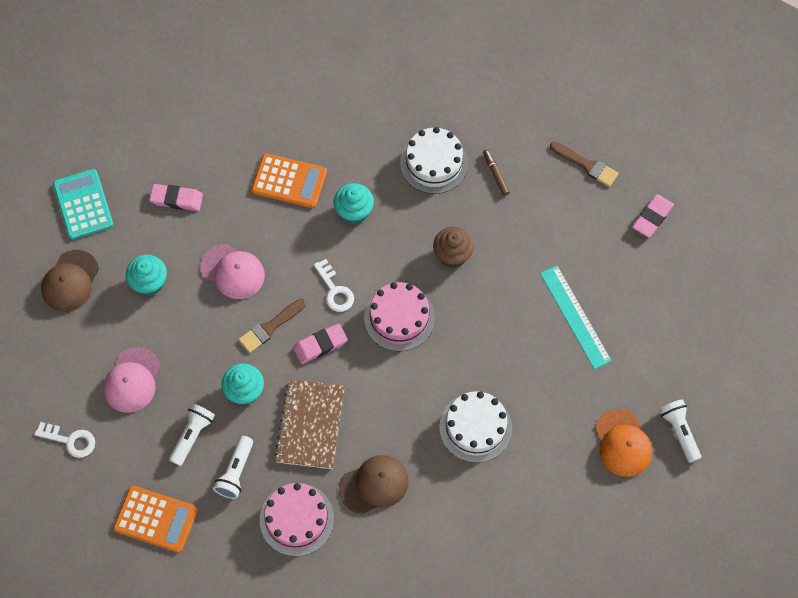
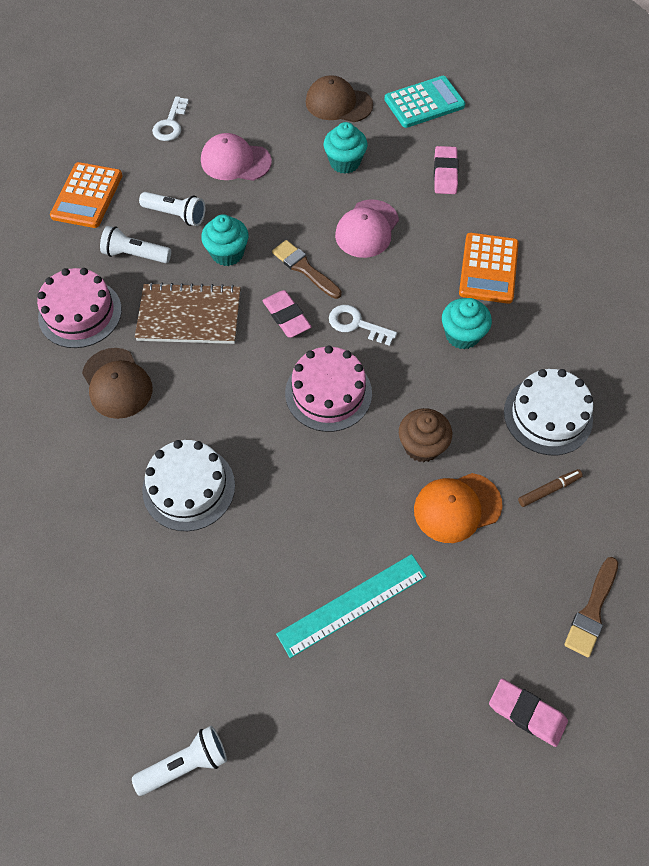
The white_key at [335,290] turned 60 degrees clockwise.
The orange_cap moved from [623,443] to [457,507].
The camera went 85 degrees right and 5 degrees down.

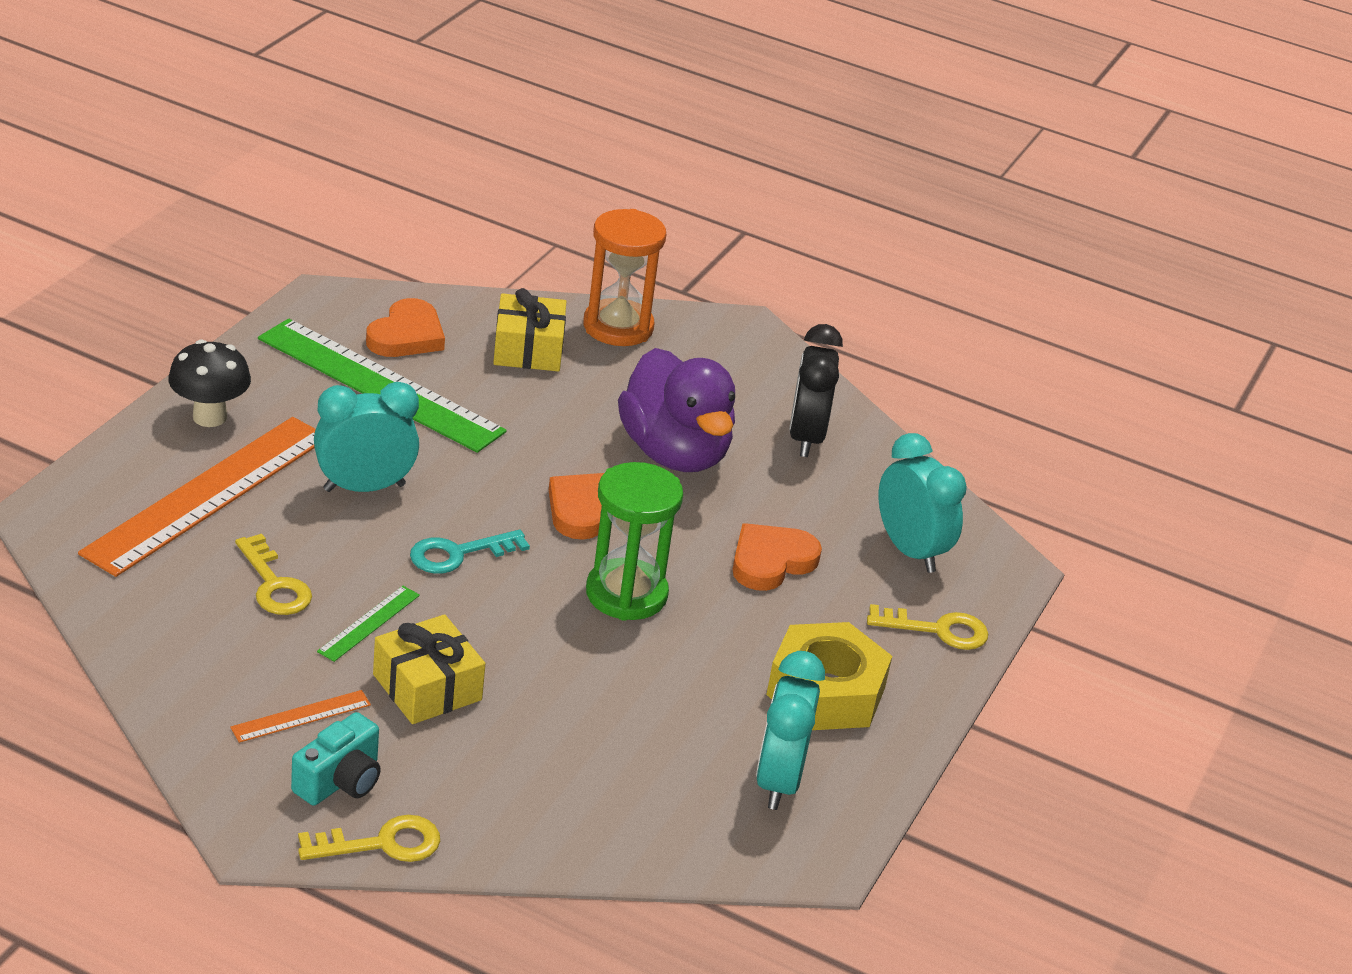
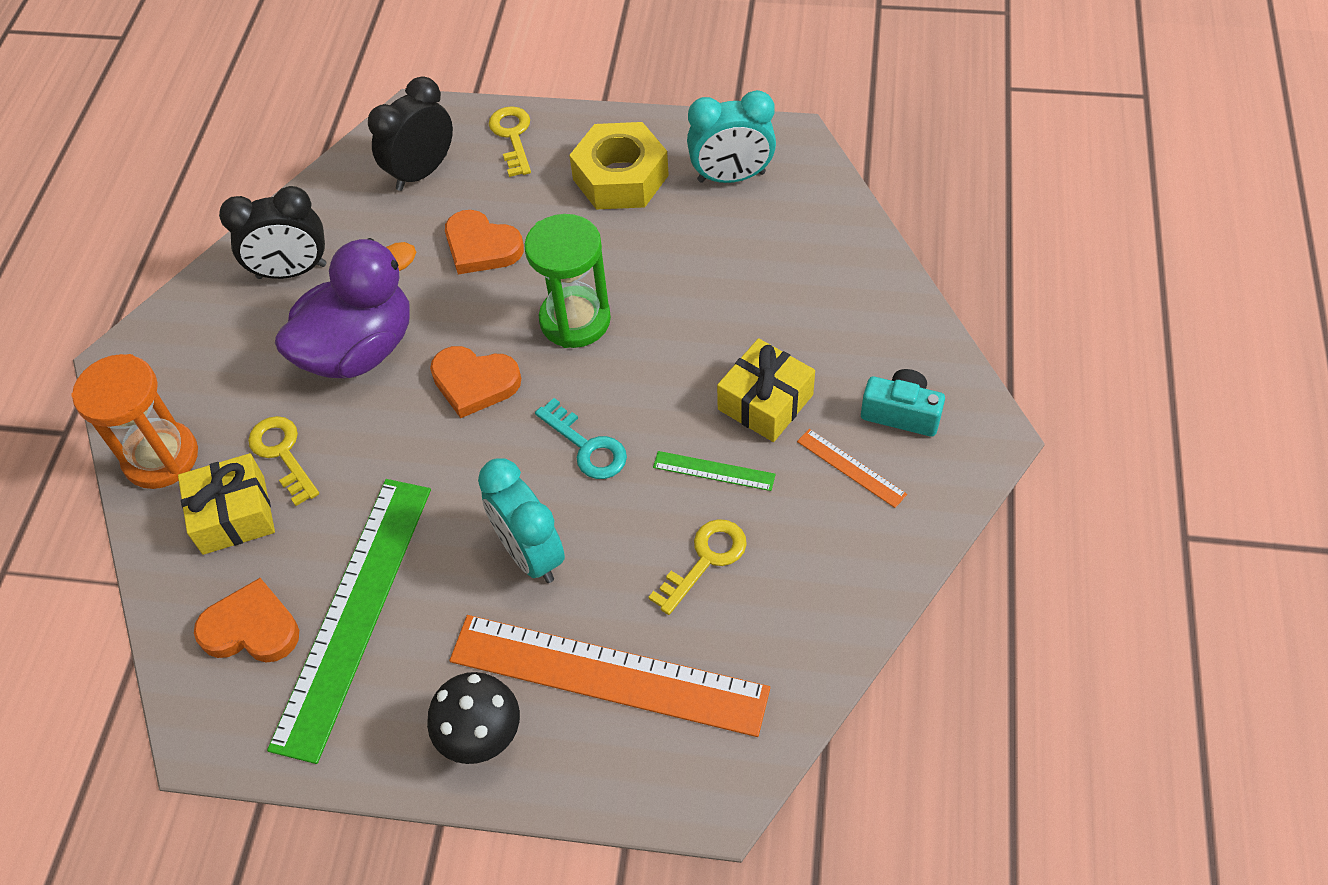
The turquoise_clock at [910,551] became the ebony_clock at [422,172].
The yellow_key moved from [382,843] to [282,453].
The camera went 100 degrees left and 20 degrees up.

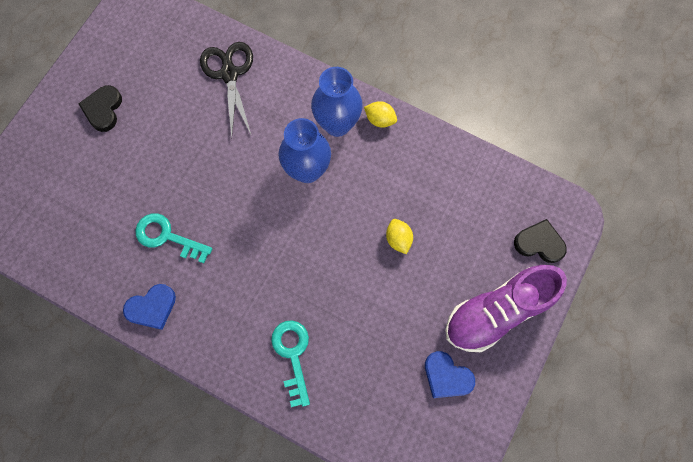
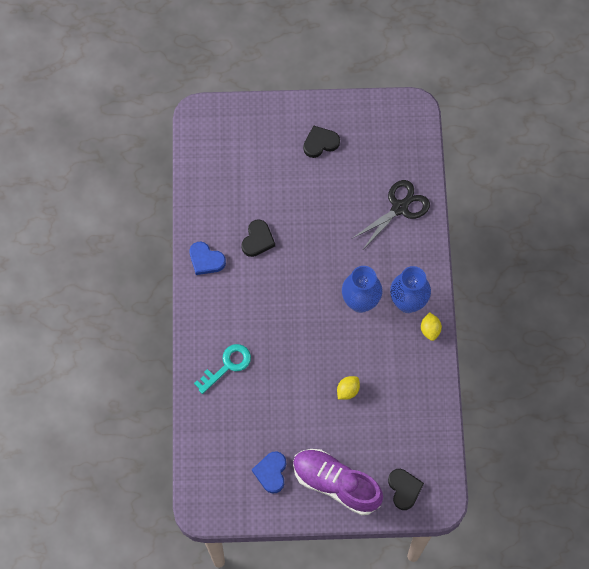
The turquoise_key at [167,237] was replaced by the ebony_heart_shape at [257,240].
The camera went 60 degrees right and 5 degrees down.

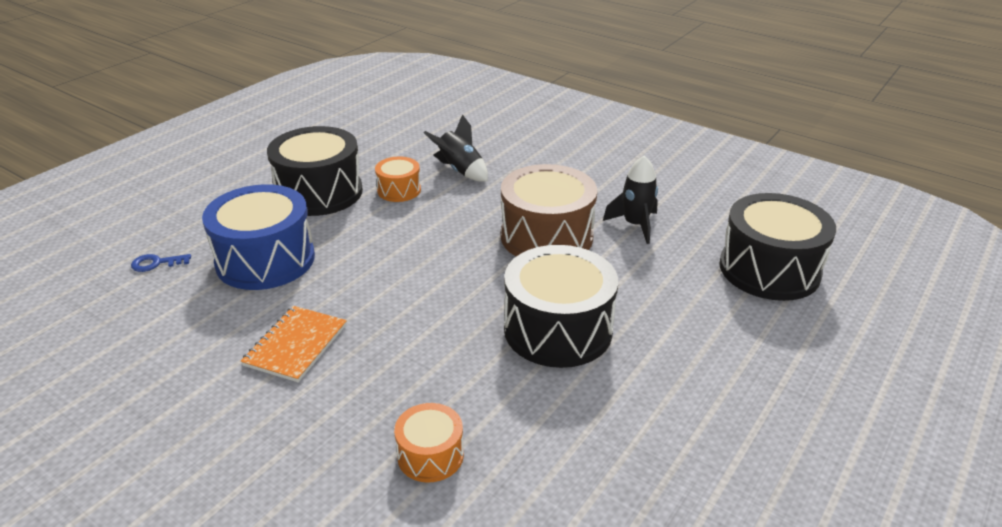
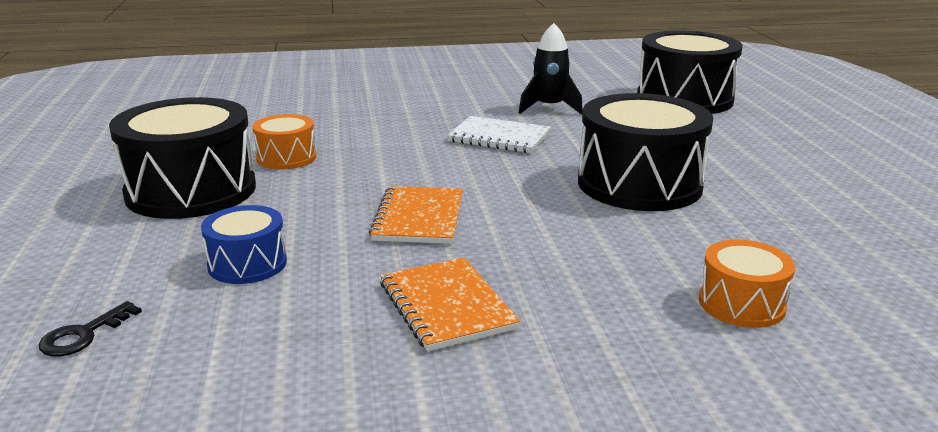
The ebony_toy_rocket at [460,171] disappeared.
The brown_snare_drum at [546,236] was replaced by the white_notepad at [499,137].
The blue_snare_drum at [265,260] changed to 0.51 times the size.
The blue_key at [156,263] became the ebony_key at [83,335].
The orange_notepad at [419,218] appeared.
The camera went 45 degrees left and 10 degrees down.

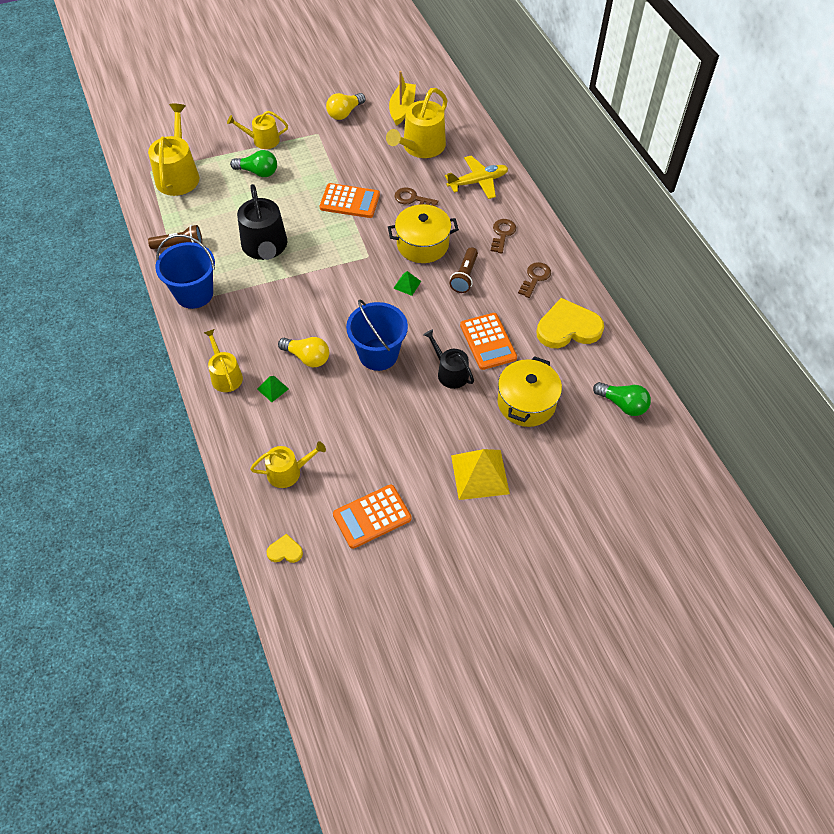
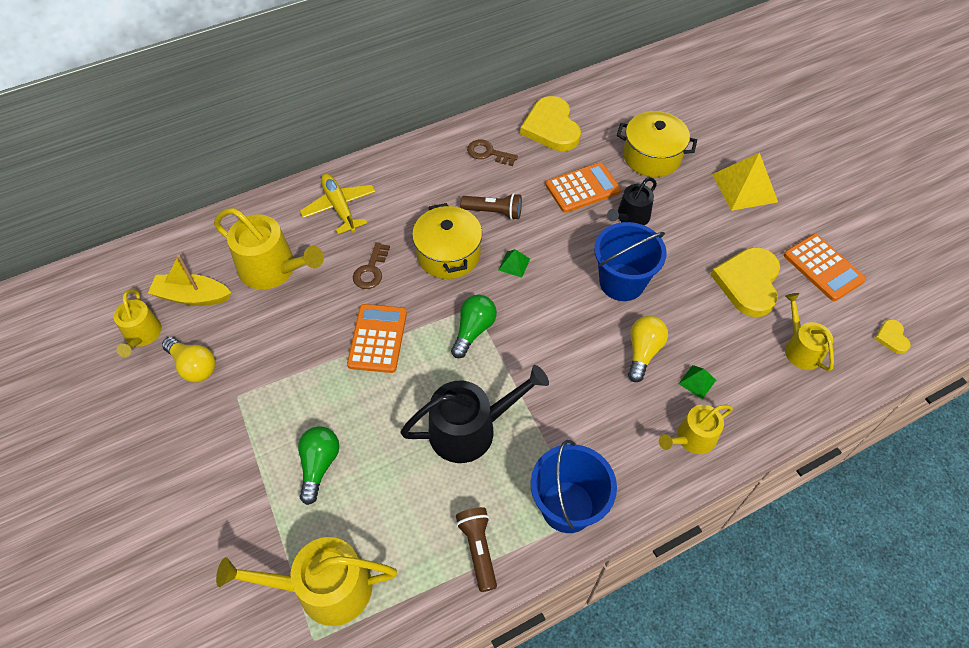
The yellow_sprinkling_can moved from [262,140] to [142,335].
The brown_key at [502,234] disappeared.
The leaf-green_light_bulb moved from [622,404] to [473,330].
The yellow_heart_shape at [748,283] appeared.
The camera went 95 degrees left and 0 degrees up.

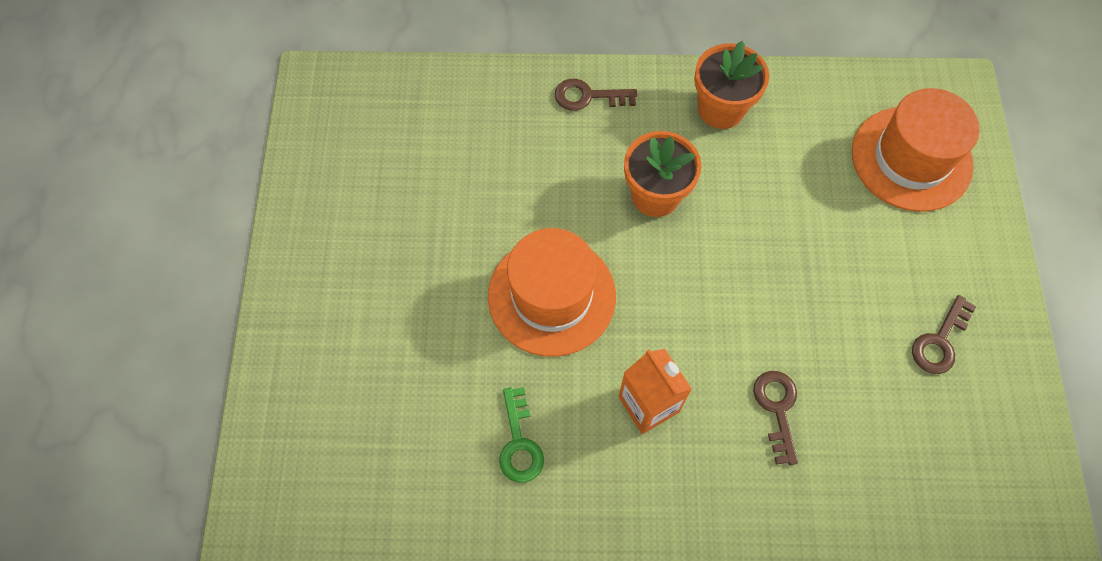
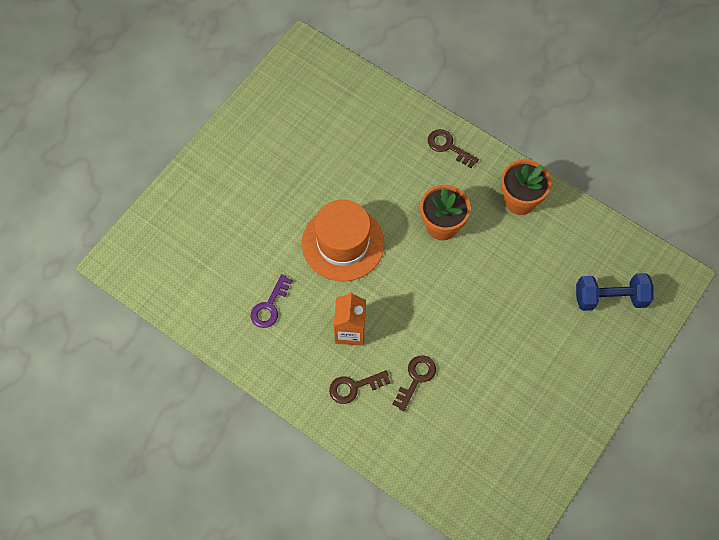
The orange_tall_hat at [911,159] was replaced by the blue_hand_weight at [610,298].
The brown_key moved from [940,341] to [354,387].
The leaf-green_key at [519,443] became the royal_purple_key at [269,306].
The camera went 35 degrees right and 0 degrees up.

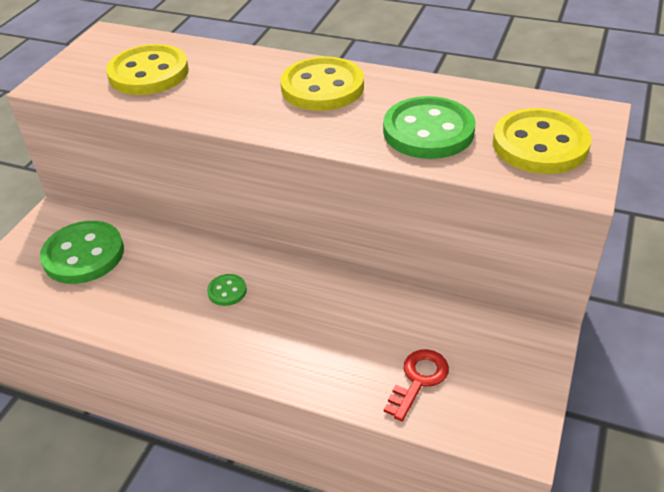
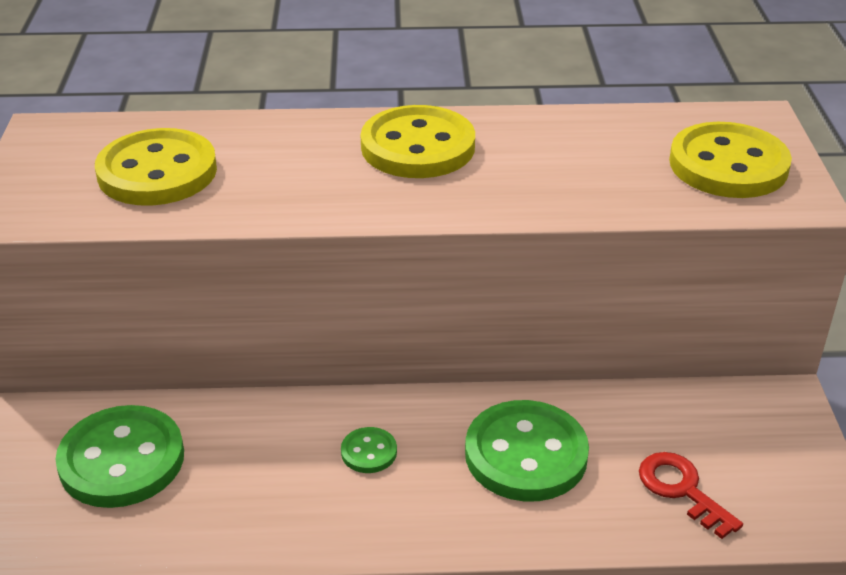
The leaf-green_shirt_button moved from [428,131] to [526,454].
The scarlet_key at [418,380] turned 45 degrees counterclockwise.
The camera went 25 degrees left and 5 degrees down.

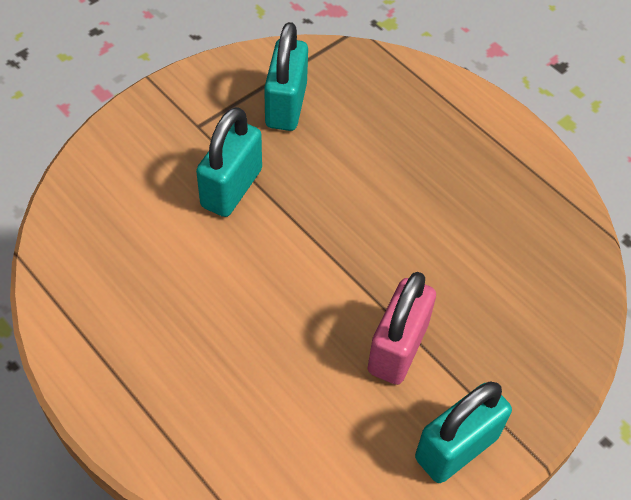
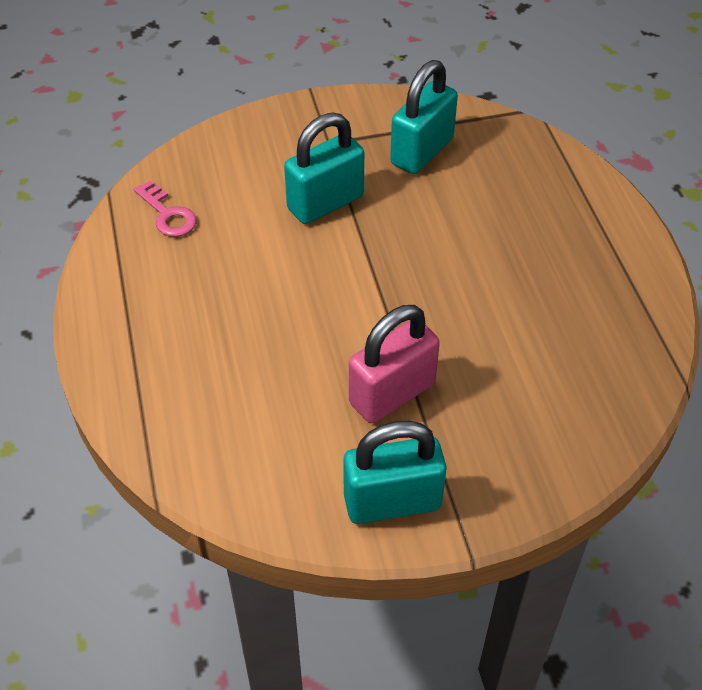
The rose-pink_key at [167,214] appeared.
The camera went 30 degrees right and 5 degrees down.

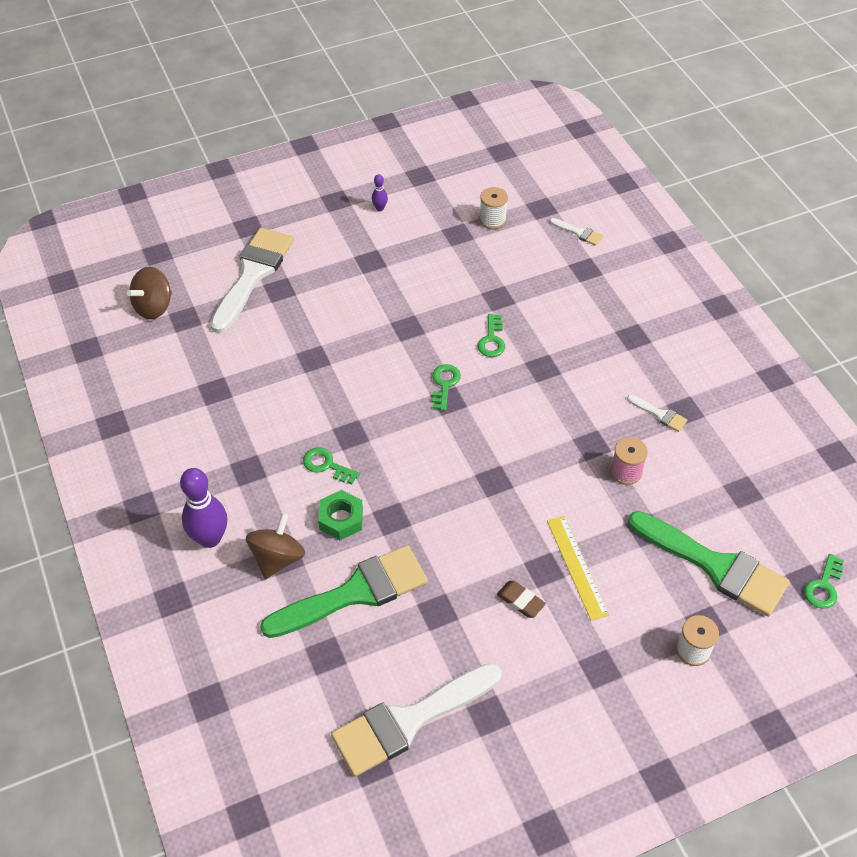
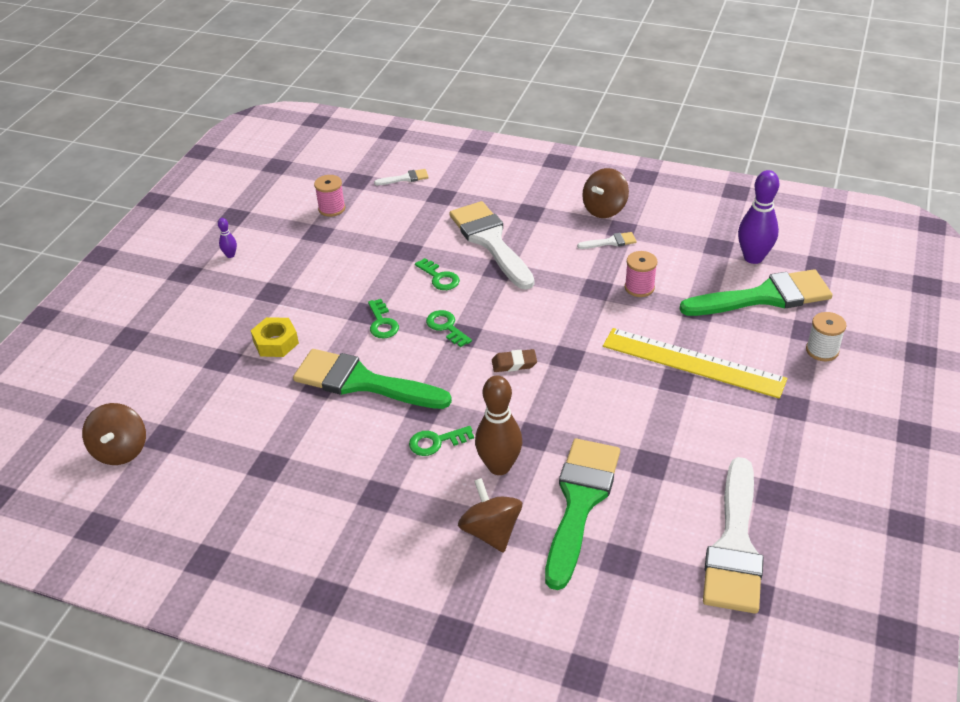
The white_bobbin at [492,220] became the rose-pink_bobbin at [332,208].
The white_paintbrush moved from [253,274] to [490,241].
The royal_purple_tenpin moved from [210,538] to [753,258].
The leaf-green_nut at [341,519] was replaced by the brown_tenpin at [499,466].
The yellow_ruler at [576,567] changed to 1.59 times the size.
The leaf-green_key moved from [823,586] to [382,323].
The brown_pencil_eraser moved from [520,601] to [514,363].
The brown_toy_top at [604,209] appeared.
The yellow_nut at [276,342] appeared.
The leaf-green_paintbrush at [362,382] appeared.
The camera went 45 degrees left and 10 degrees down.

